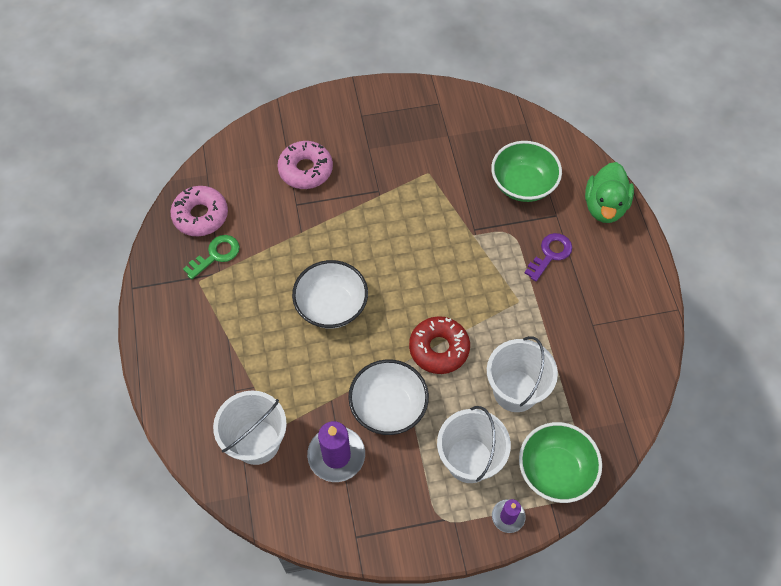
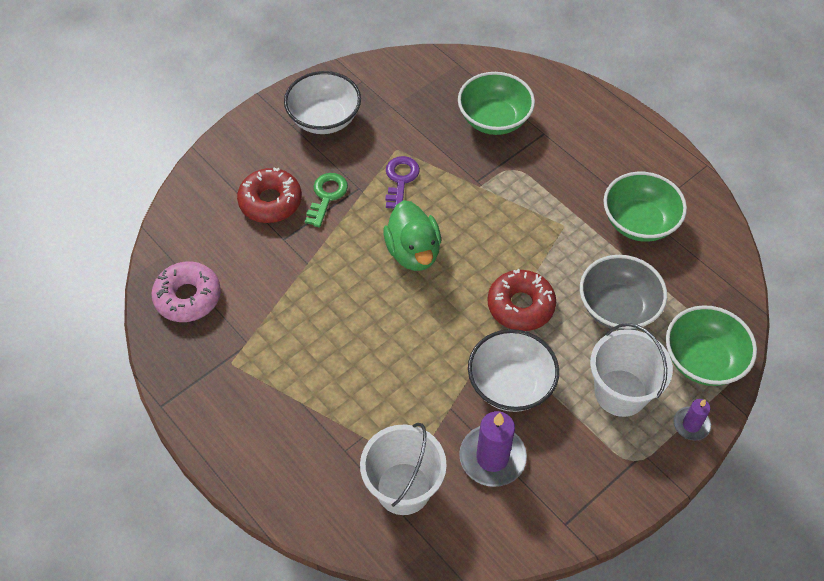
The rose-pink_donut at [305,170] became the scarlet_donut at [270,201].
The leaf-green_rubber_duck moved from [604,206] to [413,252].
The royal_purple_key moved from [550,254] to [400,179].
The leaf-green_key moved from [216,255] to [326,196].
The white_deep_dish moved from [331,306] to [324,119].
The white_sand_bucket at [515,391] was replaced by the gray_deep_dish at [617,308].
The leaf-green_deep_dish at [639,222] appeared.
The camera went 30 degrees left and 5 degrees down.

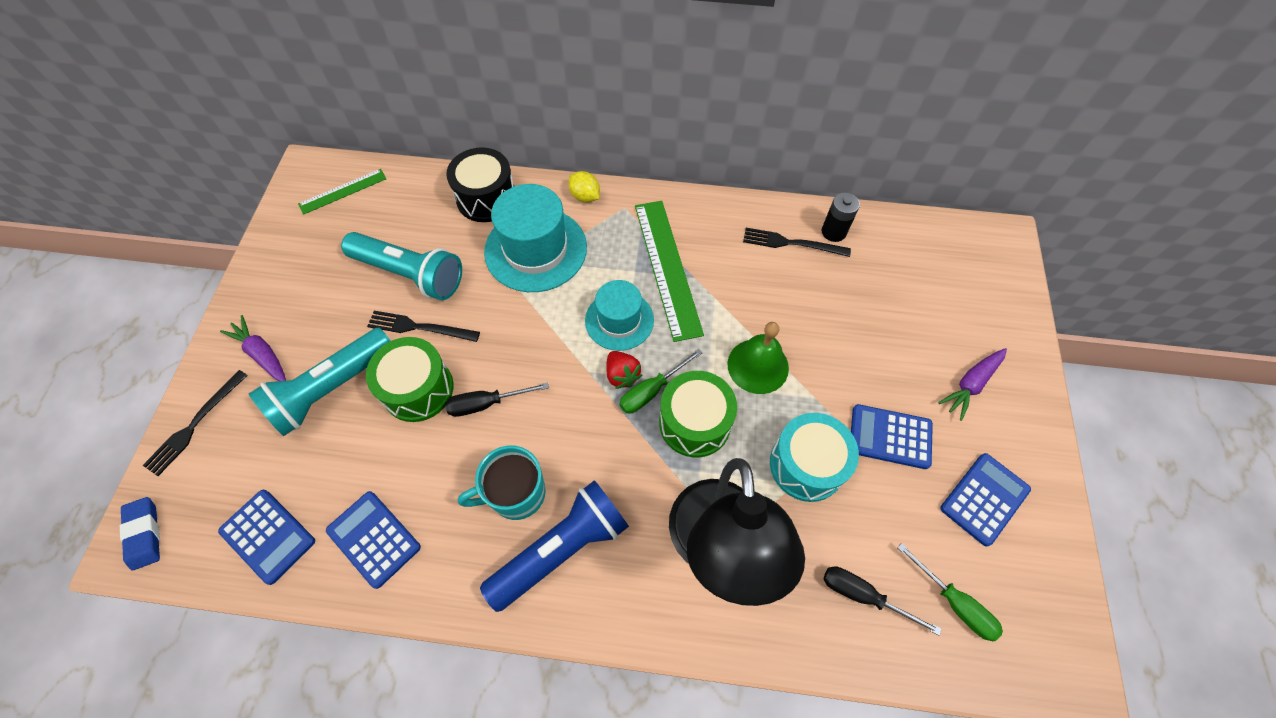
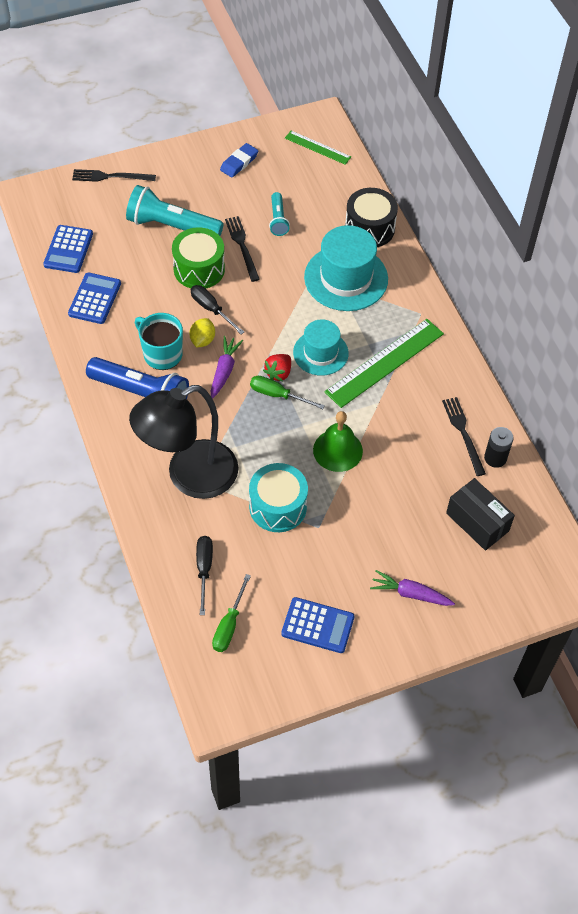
The yellow_citrus_fruit moved from [585,196] to [202,340].
The turquoise_flashlight at [410,274] changed to 0.53 times the size.
The royal_purple_toy_carrot moved from [262,354] to [224,371].
The leaf-green_snare_drum at [694,423] disappeared.
The blue_calculator at [890,437] disappeared.
The blue_pencil_eraser moved from [144,534] to [239,162].
The ebony_parcel at [477,522] appeared.
The camera went 60 degrees right and 5 degrees down.

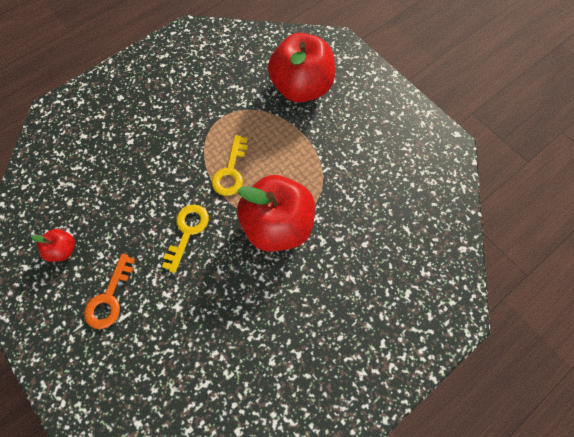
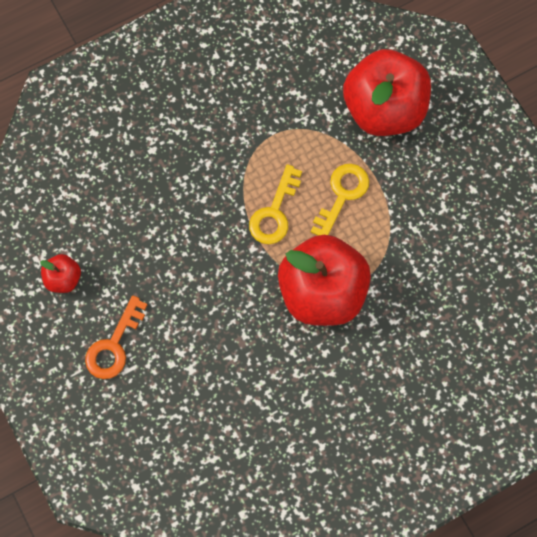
The yellow_key moved from [187,232] to [342,195].
The camera went 10 degrees right and 5 degrees up.

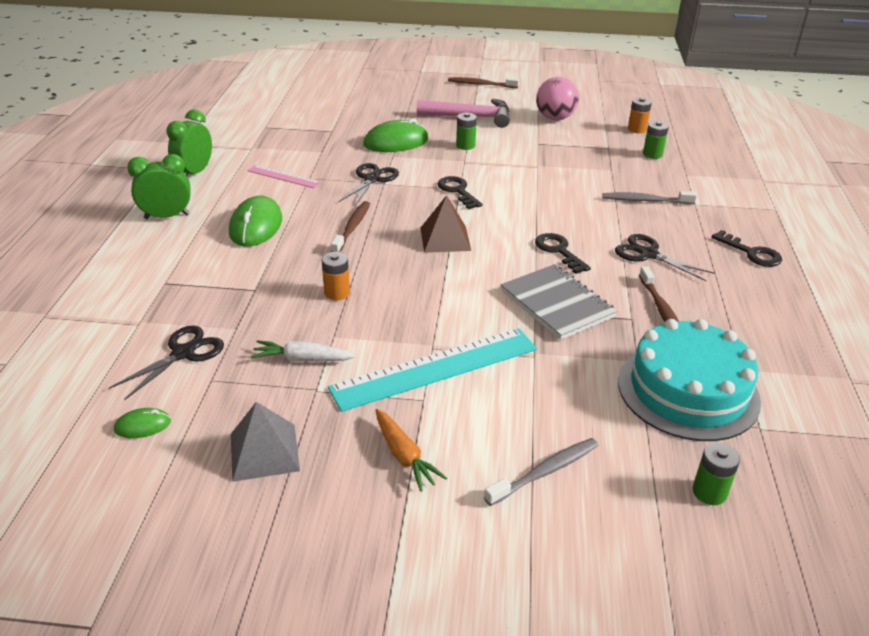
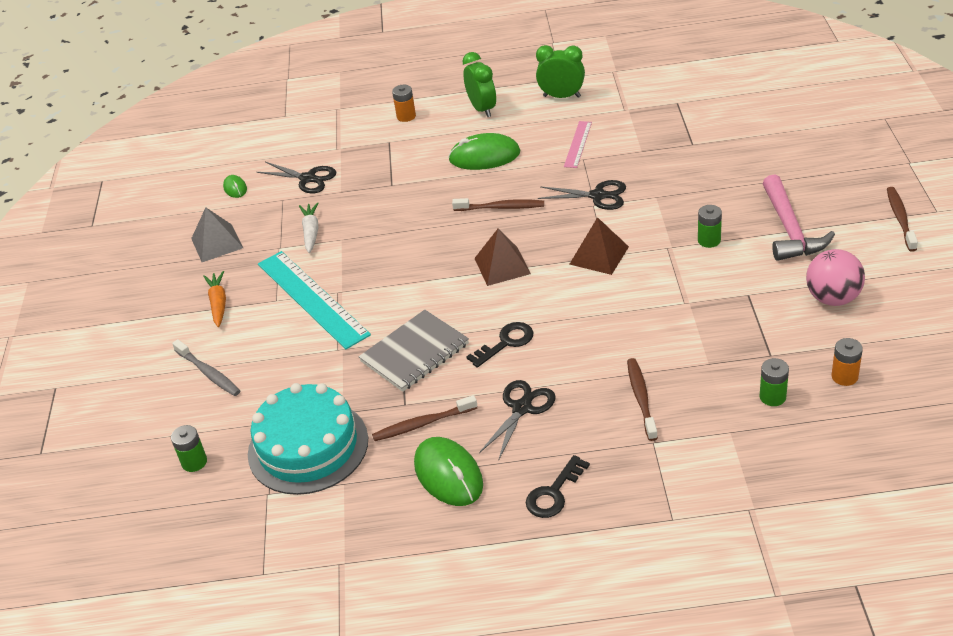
The leaf-green_computer_mouse moved from [396,142] to [448,474].
The ebony_key at [457,191] was replaced by the brown_solid_pyramid at [599,255].
The gray_tooth_brush at [645,200] became the brown_tooth_brush at [641,398].
The orange_AA_battery moved from [337,293] to [406,116].
The orange_toy_carrot at [404,456] turned 120 degrees clockwise.
The camera went 85 degrees right and 5 degrees up.

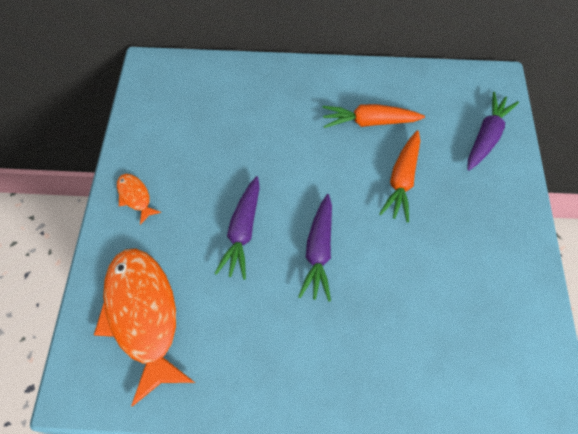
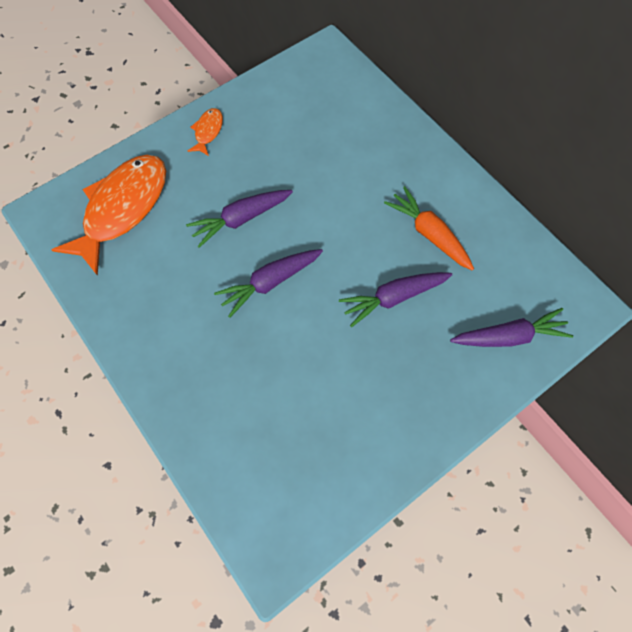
The orange_toy_carrot at [402,180] became the royal_purple_toy_carrot at [393,298].
The camera went 50 degrees right and 5 degrees up.

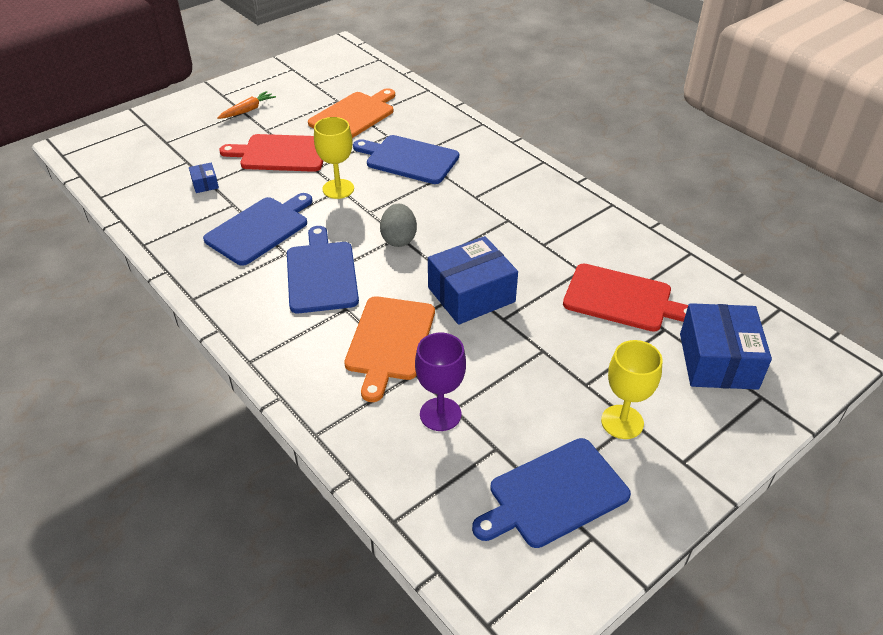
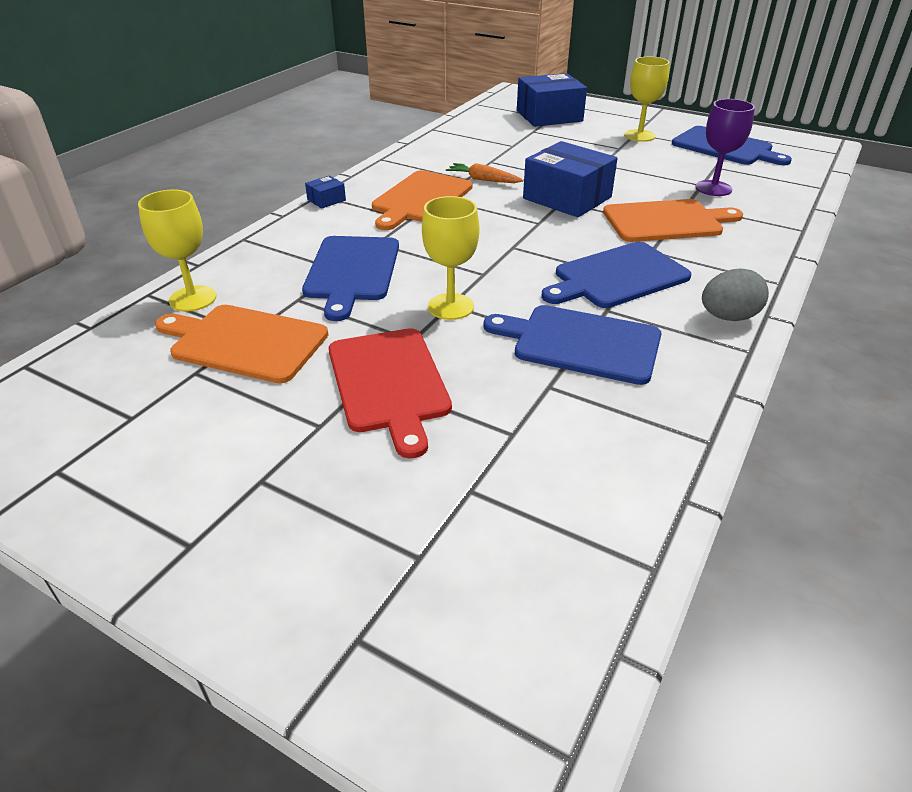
The orange_toy_carrot moved from [247,110] to [483,180].
The blue_parcel moved from [205,184] to [326,200].
The gray_egg moved from [399,239] to [728,317].
The scarlet_chopping_board at [622,299] disappeared.
The orange_chopping_board at [420,199] appeared.
The yellow_wine_glass at [193,299] appeared.
The camera went 110 degrees left and 5 degrees down.

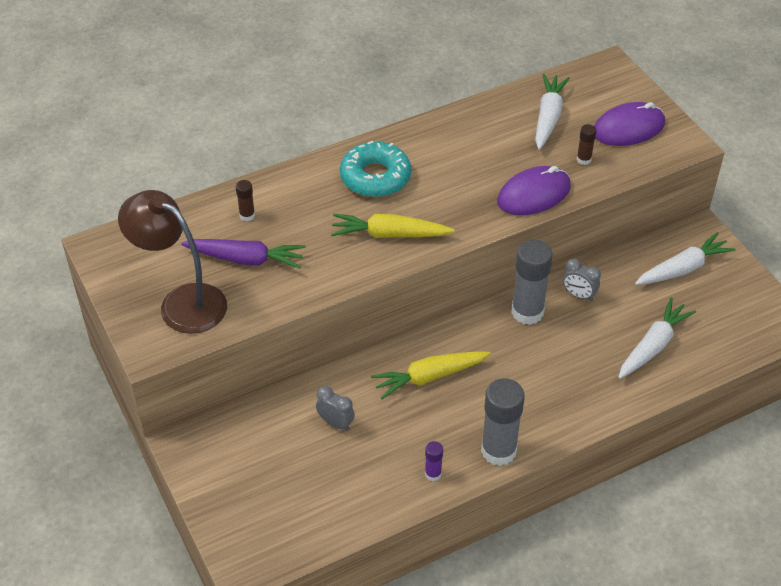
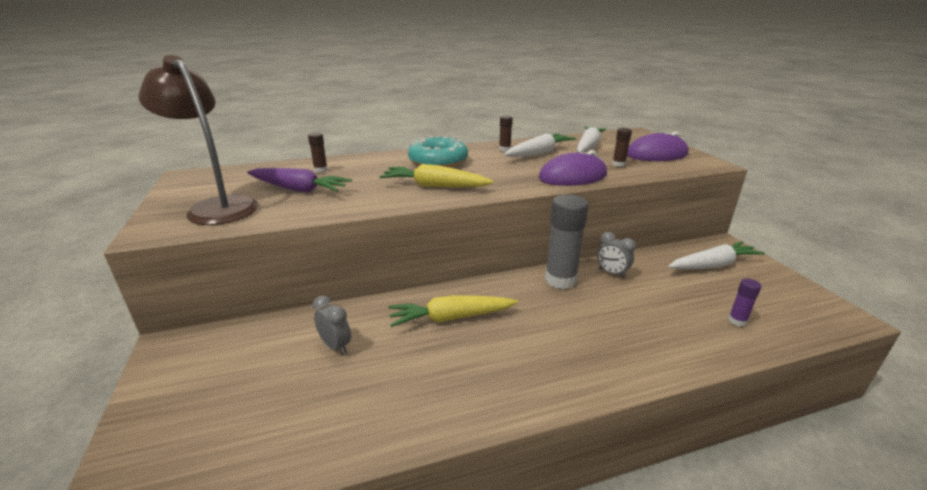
The white_toy_carrot moved from [653,346] to [539,153].
The gray_glue_stick at [498,451] disappeared.
The royal_purple_glue_stick moved from [433,474] to [737,321].
The brown_glue_stick at [504,149] appeared.
The camera went 10 degrees right and 20 degrees down.

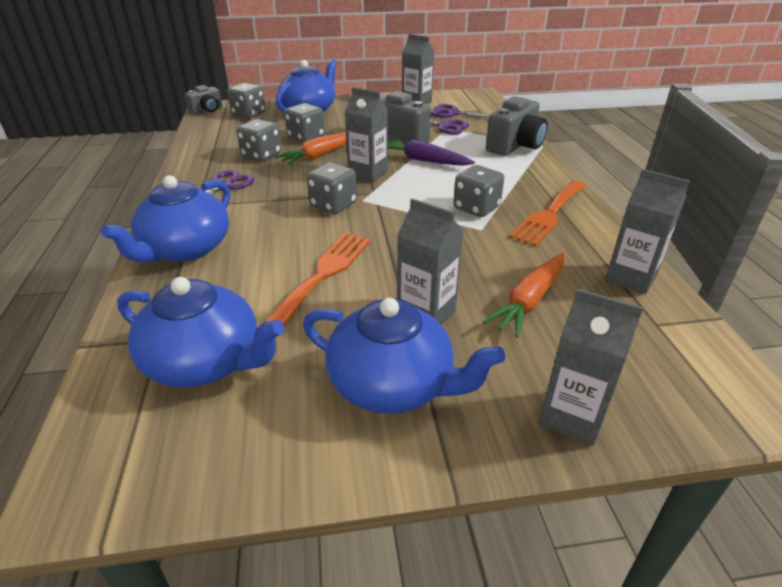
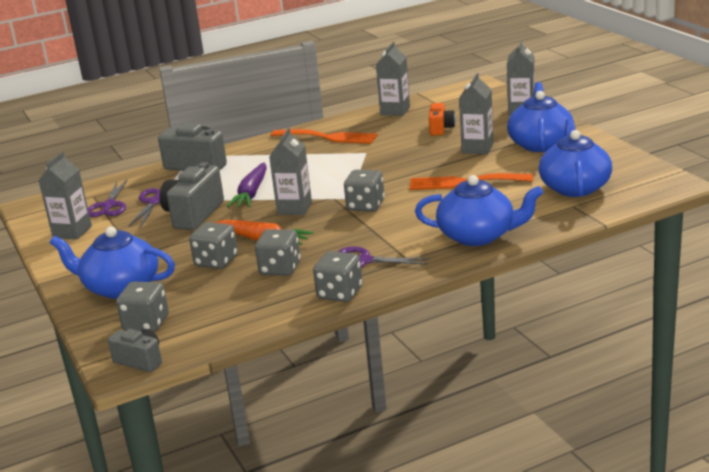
The gray_dice moved from [476,208] to [339,293].
The orange_toy_carrot at [529,301] was replaced by the orange_photo_camera at [441,129].
The camera went 105 degrees left and 10 degrees down.

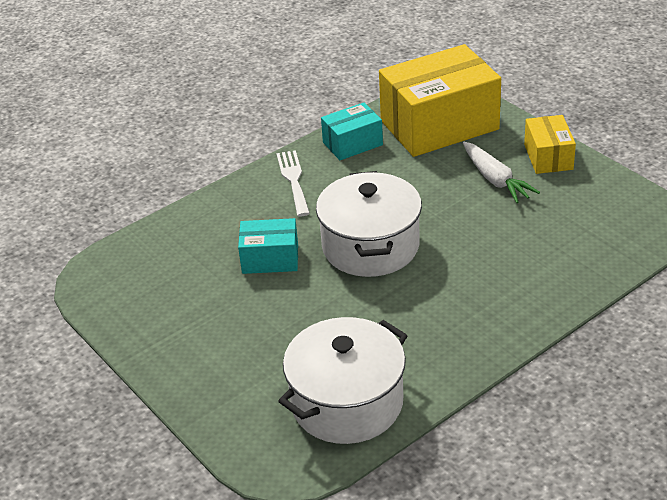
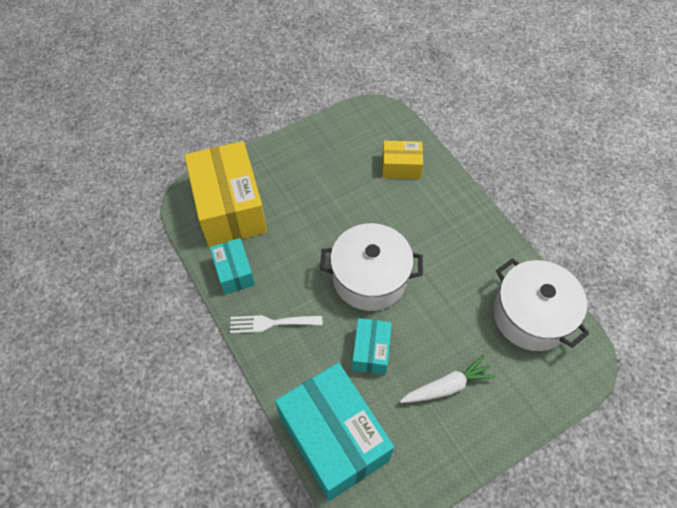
The yellow_parcel moved from [548,157] to [401,167].
The white_toy_carrot moved from [495,179] to [447,386].
The turquoise_parcel at [333,438] appeared.
The camera went 85 degrees left and 20 degrees up.

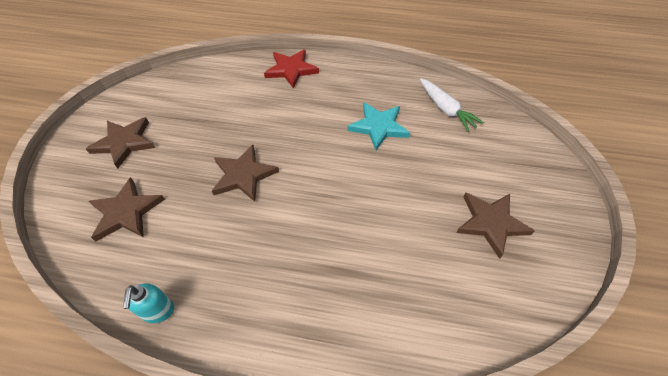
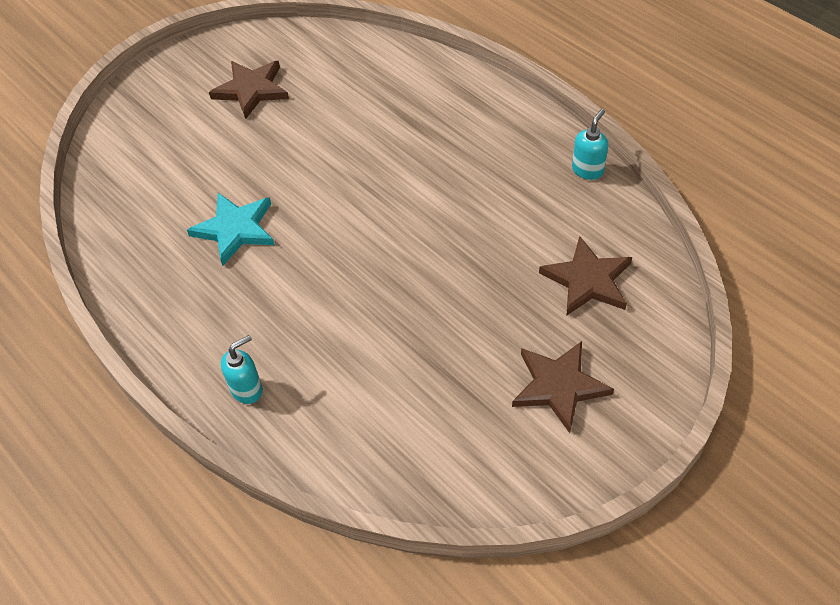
The scarlet_star at [291,70] was replaced by the turquoise_soap_pump at [247,389].
The white_toy_carrot at [446,109] disappeared.
The brown_star at [243,175] disappeared.
The camera went 140 degrees left and 0 degrees up.

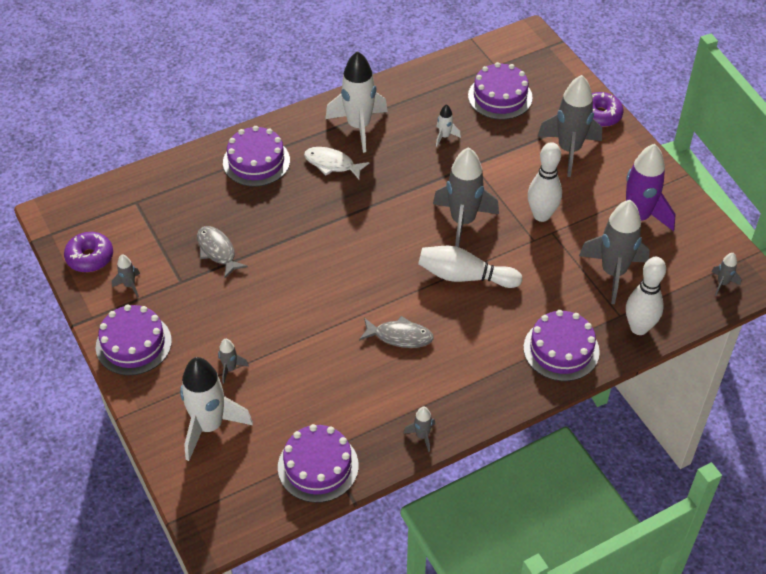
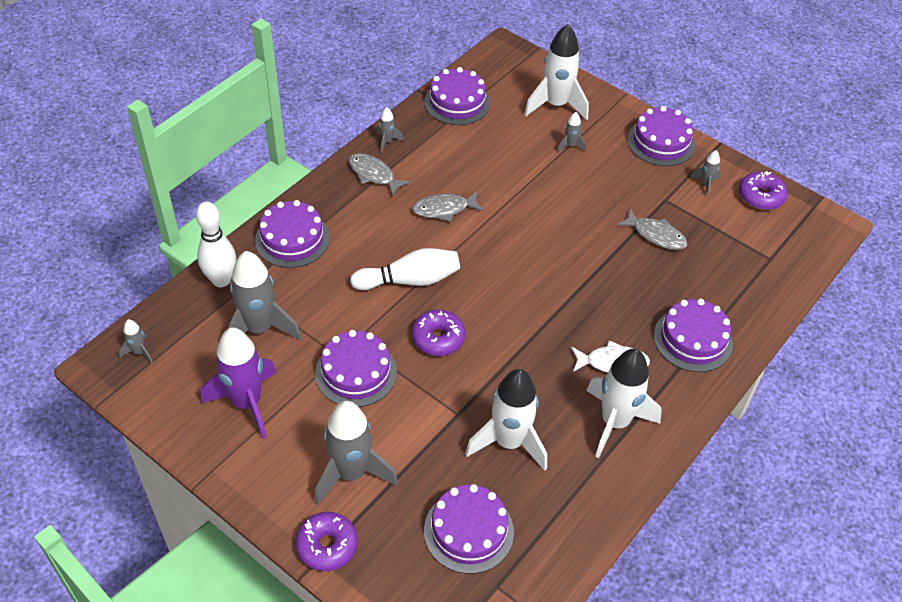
The white_toy_rocket at [444,136] changed to 2.25 times the size.
The white_tenpin at [541,215] was replaced by the royal_purple_cake at [356,372].
The gray_toy_rocket at [462,221] was replaced by the royal_purple_donut at [438,338].
The gray_fish_figure at [373,174] appeared.
The camera went 155 degrees right and 0 degrees up.

